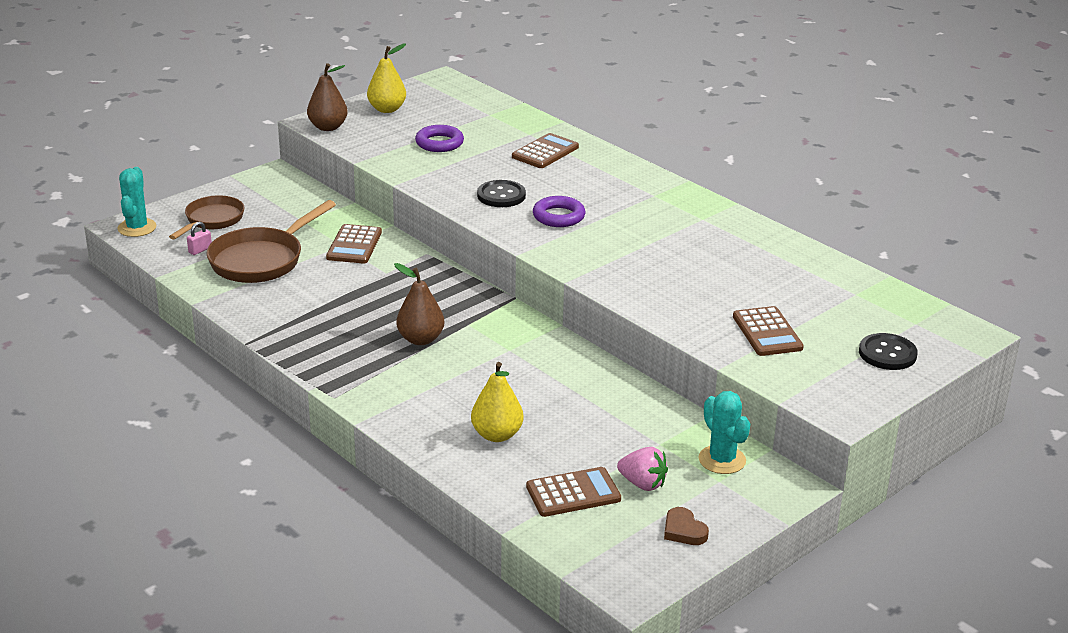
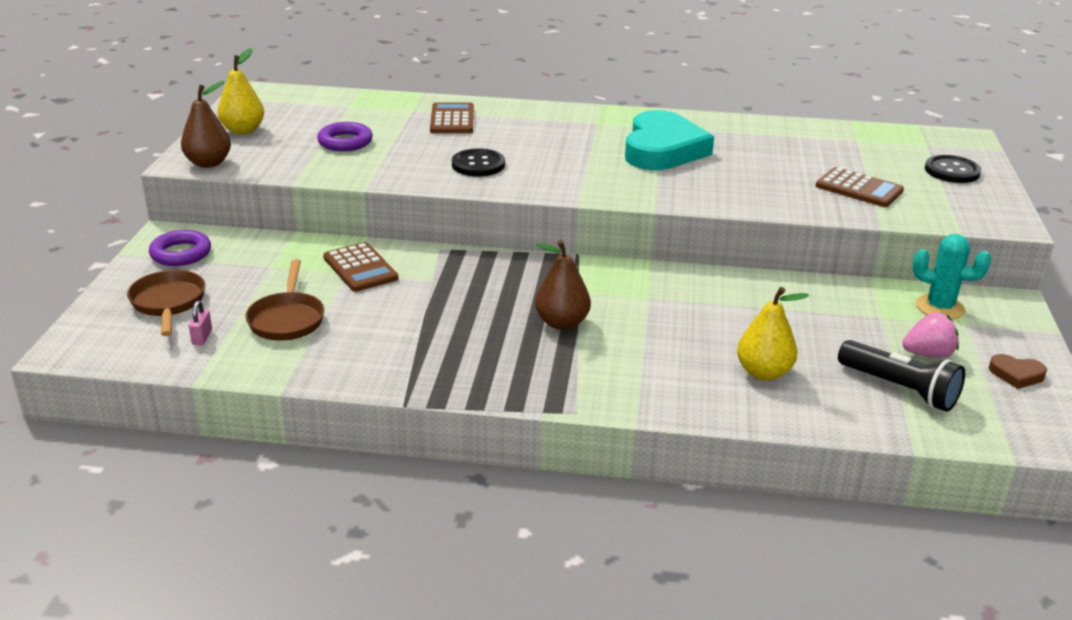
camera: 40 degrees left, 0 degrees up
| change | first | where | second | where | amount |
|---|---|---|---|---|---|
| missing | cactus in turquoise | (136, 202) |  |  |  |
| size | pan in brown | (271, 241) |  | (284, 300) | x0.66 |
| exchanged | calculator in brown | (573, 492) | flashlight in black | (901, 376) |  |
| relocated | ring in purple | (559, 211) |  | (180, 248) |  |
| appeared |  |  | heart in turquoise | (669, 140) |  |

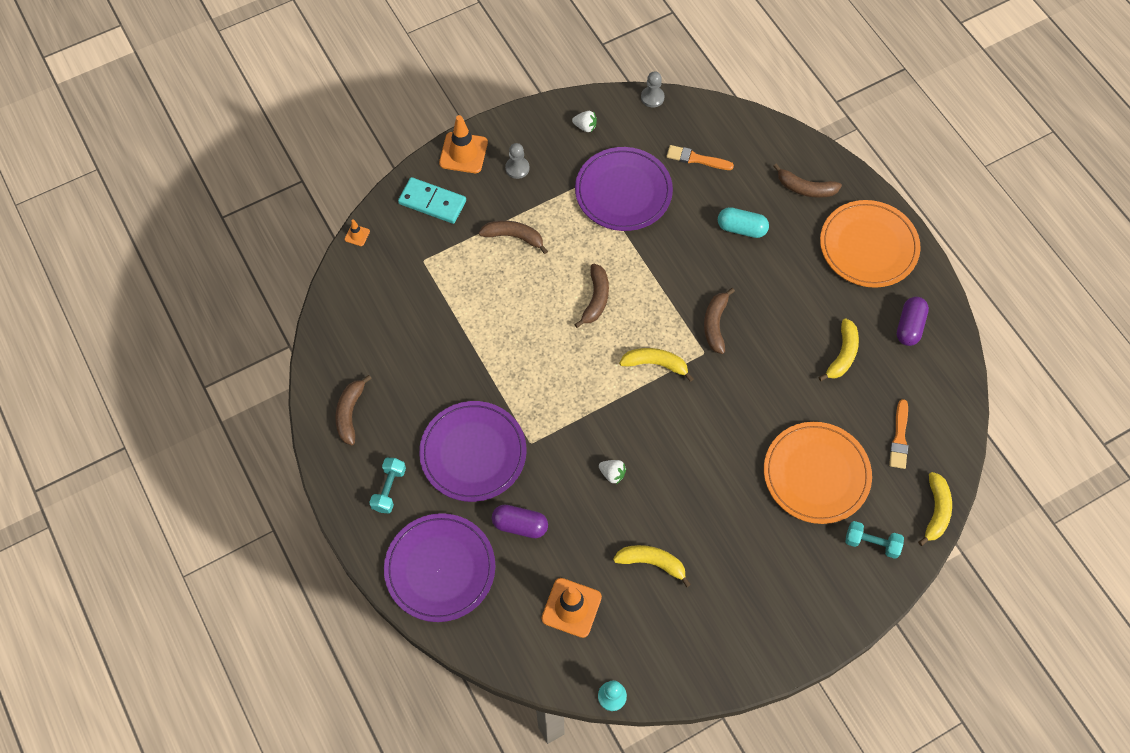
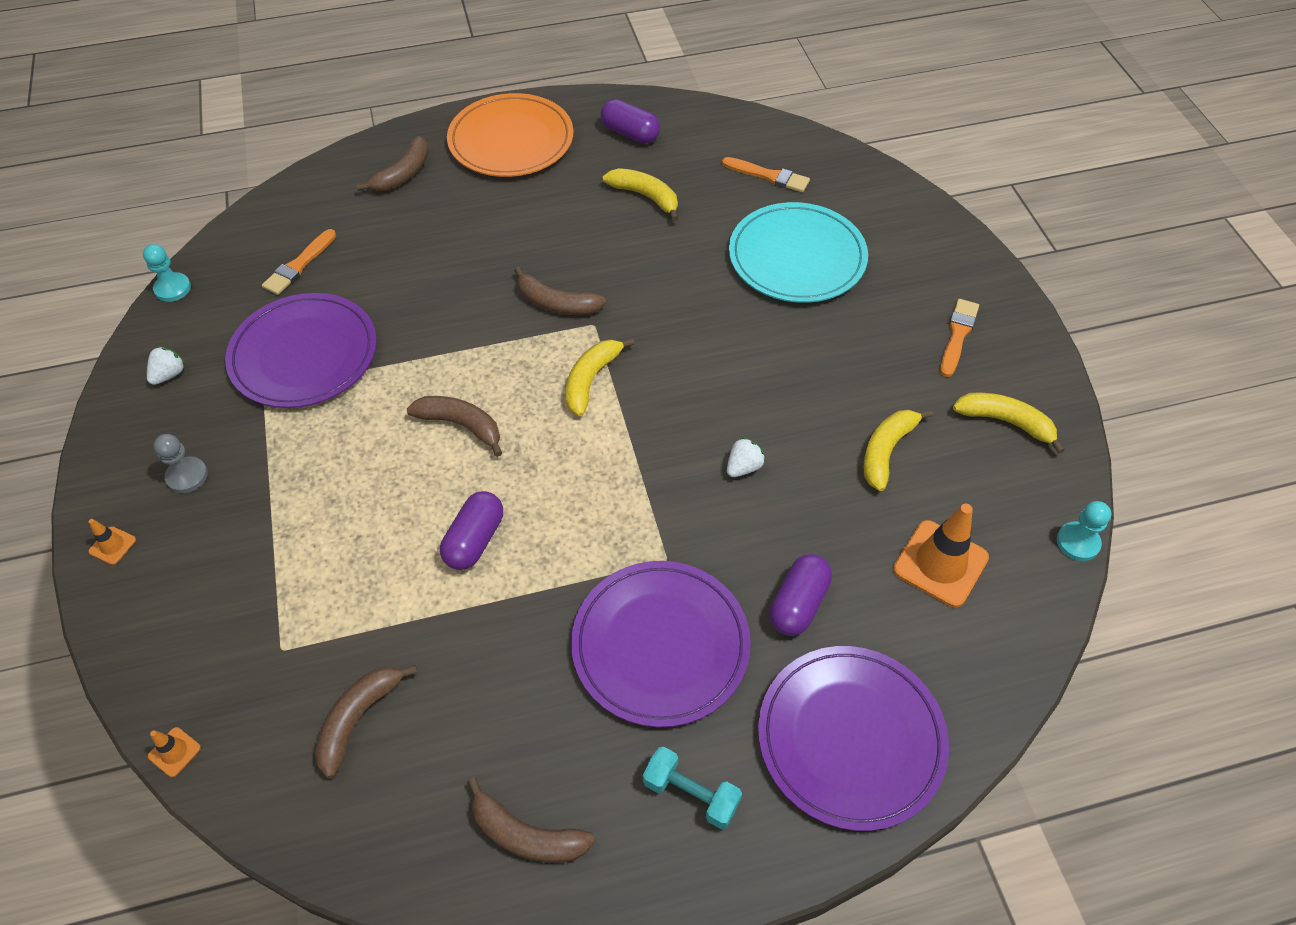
camera: 75 degrees left, 10 degrees down
| change | first | where | second | where | amount |
|---|---|---|---|---|---|
| missing | domino in turquoise | (432, 200) |  |  |  |
| size | traffic cone in orange | (463, 144) |  | (112, 542) | x0.47 |
| relocated | banana in brown | (513, 237) |  | (366, 721) |  |
| colour | pawn in grey | (653, 89) | pawn in turquoise | (167, 273) |  |
| missing | capsule in turquoise | (743, 222) |  |  |  |
| colour | plate in orange | (818, 473) | plate in turquoise | (798, 252) |  |
| missing | dumbbell in turquoise | (874, 540) |  |  |  |
| relocated | banana in yellow | (935, 509) |  | (1009, 422) |  |
| appeared |  |  | capsule in purple | (471, 530) |  |
| appeared |  |  | brush in orange | (959, 338) |  |

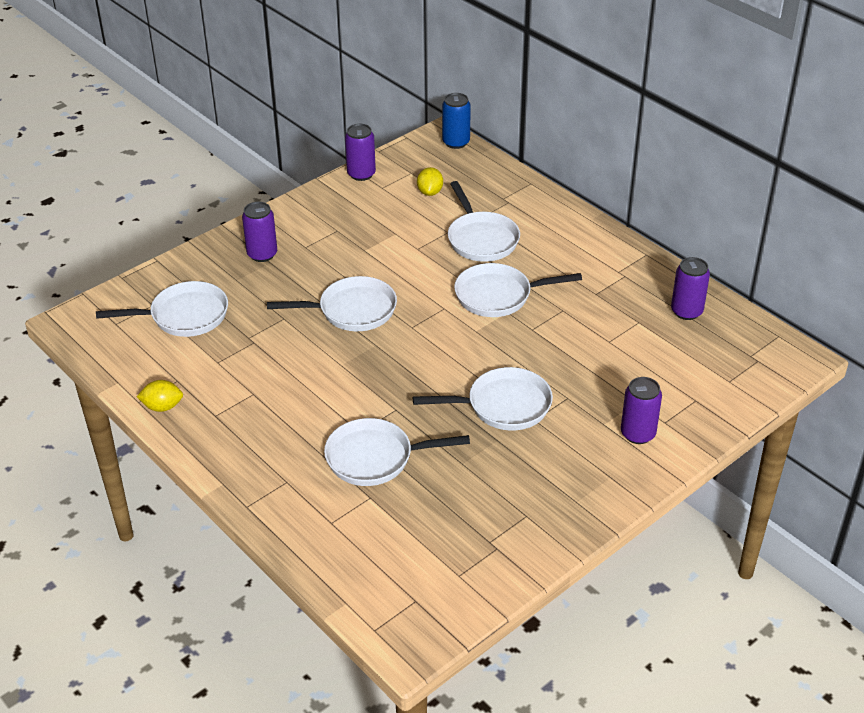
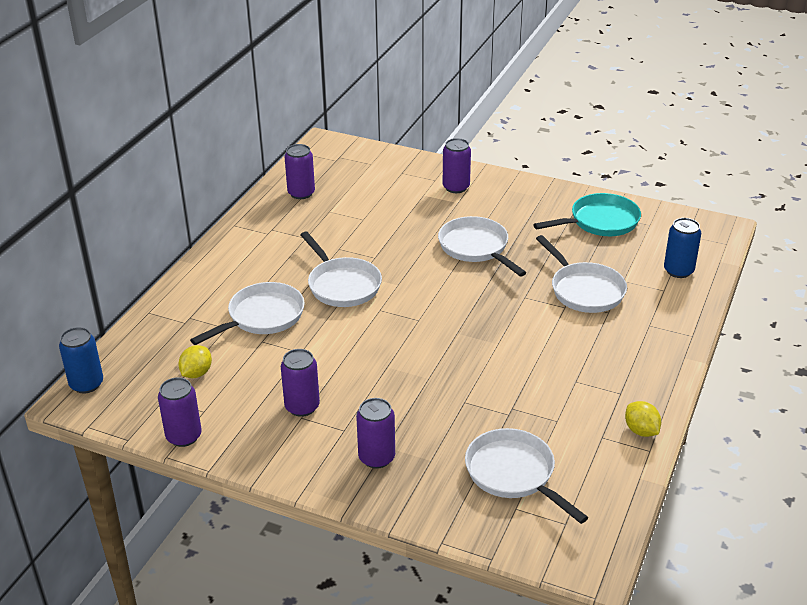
camera: 115 degrees left, 5 degrees down
| change | first | where | second | where | amount |
|---|---|---|---|---|---|
| missing | pan in white | (332, 303) |  |  |  |
| spun | lemon in yellow | (430, 181) |  | (195, 361) | 45 degrees counterclockwise |
| appeared |  |  | can in purple | (300, 383) |  |
| appeared |  |  | pan in turquoise | (587, 214) |  |
| appeared |  |  | can in blue | (682, 248) |  |

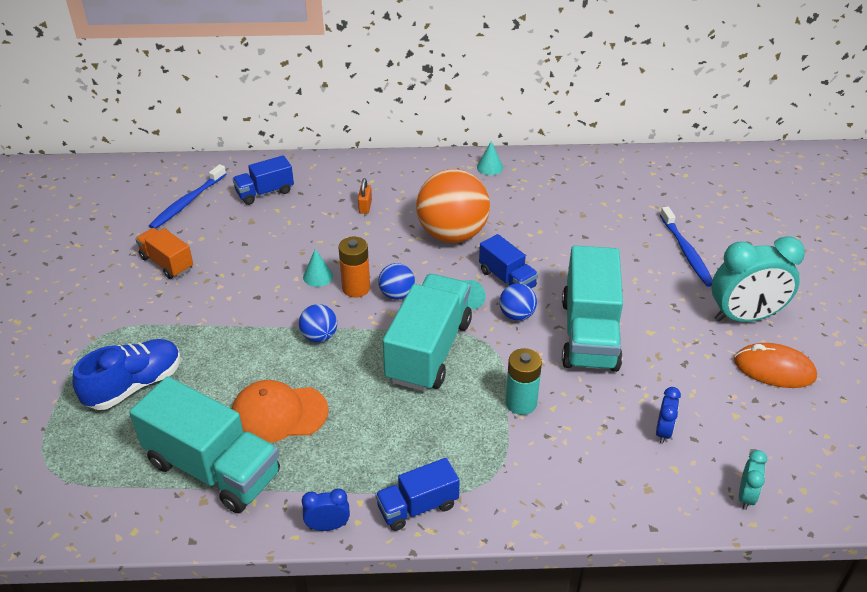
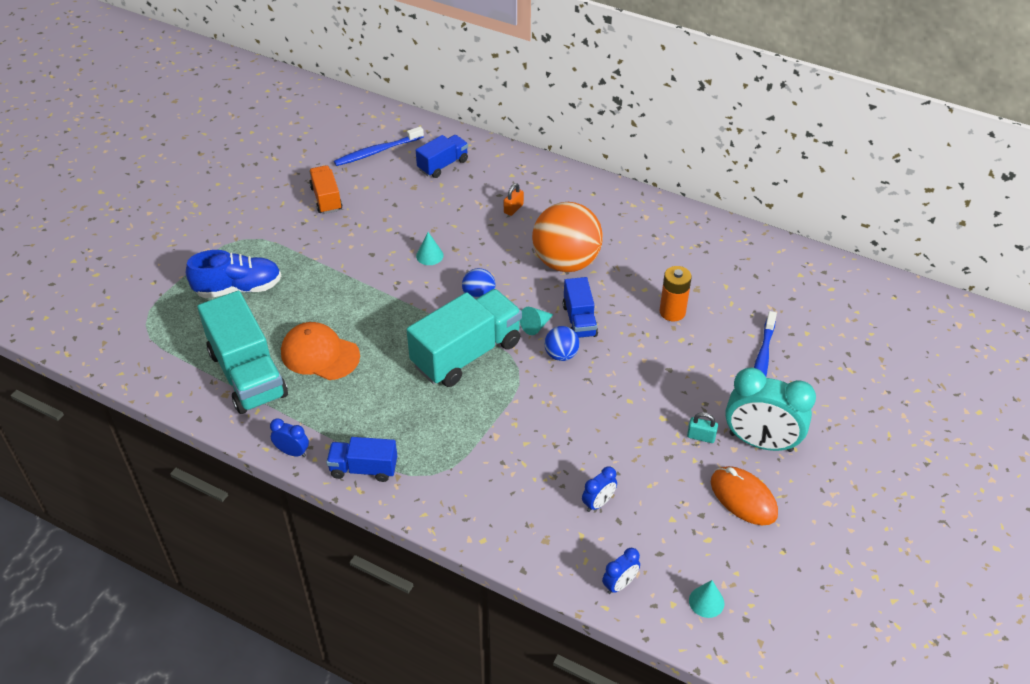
camera: 30 degrees right, 5 degrees up
| change | first | where | second | where | amount |
|---|---|---|---|---|---|
| spun | truck in blue | (263, 180) |  | (442, 156) | 135 degrees clockwise |
| missing | ball in blue | (318, 323) |  |  |  |
| relocated | battery in orange | (354, 267) |  | (675, 293) |  |
| relocated | cone in turquoise | (490, 158) |  | (706, 599) |  |
| missing | battery in turquoise | (523, 381) |  |  |  |
| missing | truck in turquoise | (592, 309) |  |  |  |
| colour | clock in turquoise | (753, 480) | clock in blue | (621, 571) |  |
| appeared |  |  | padlock in turquoise | (702, 427) |  |

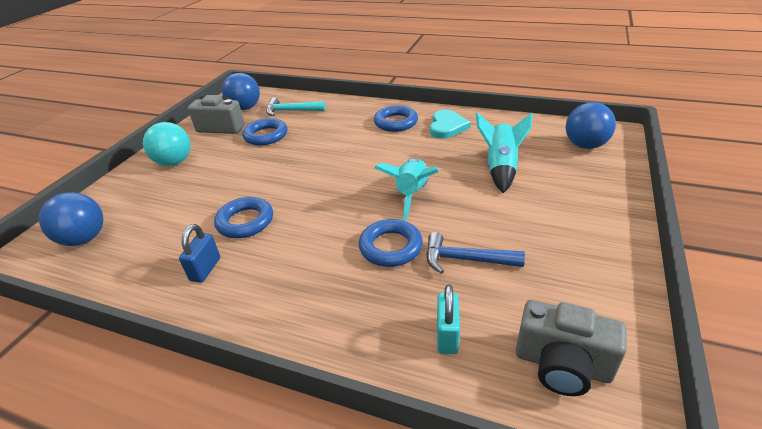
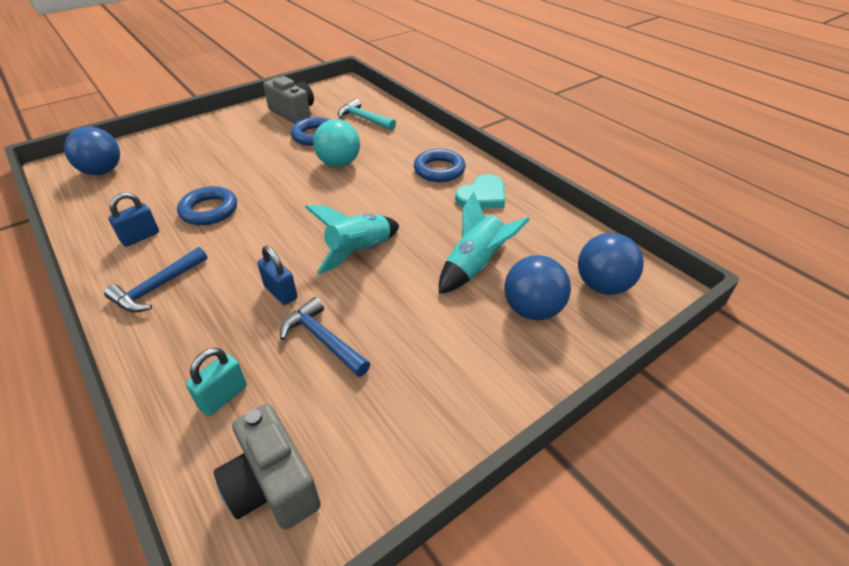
camera: 30 degrees right, 5 degrees up
| change | first | where | second | where | amount |
|---|---|---|---|---|---|
| relocated | ball in turquoise | (167, 144) |  | (336, 143) |  |
| relocated | ball in blue | (241, 91) |  | (537, 287) |  |
| exchanged | ring in blue | (391, 243) | padlock in blue | (277, 275) |  |
| appeared |  |  | hammer in blue | (155, 280) |  |

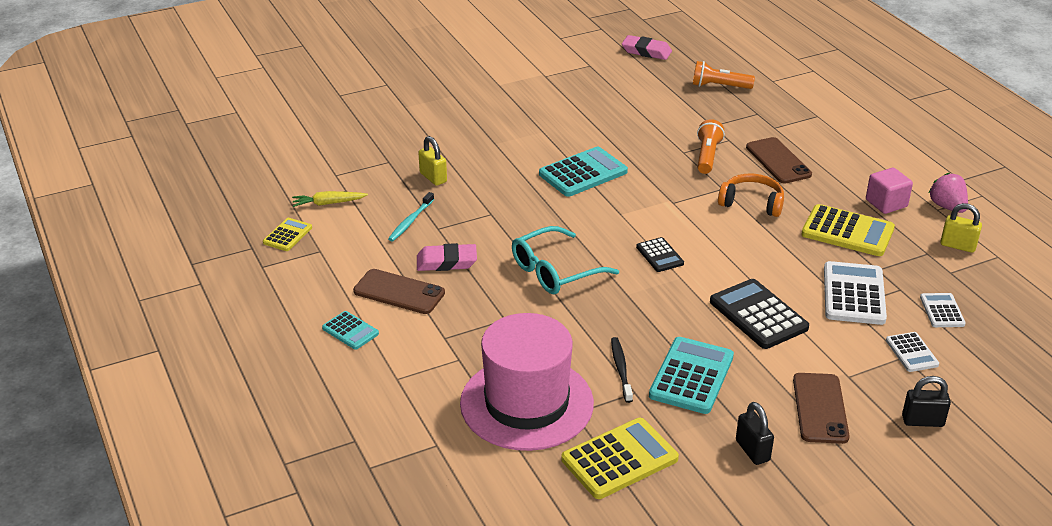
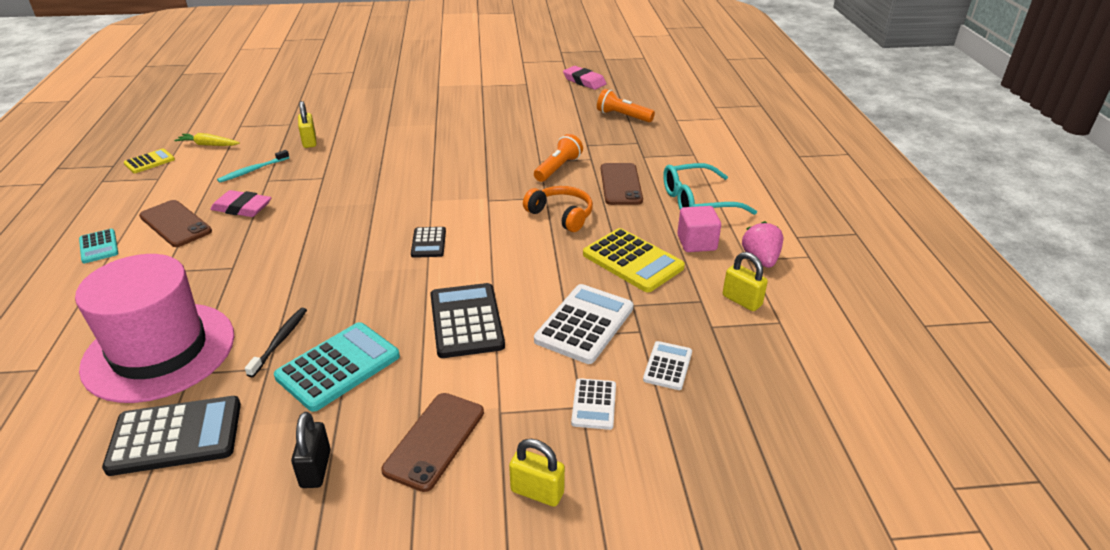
camera: 20 degrees right, 0 degrees up
| change | first | where | second | where | amount |
|---|---|---|---|---|---|
| relocated | glasses in turquoise | (565, 260) |  | (710, 189) |  |
| missing | calculator in turquoise | (583, 172) |  |  |  |
| colour | calculator in yellow | (620, 458) | calculator in black | (171, 436) |  |
| colour | padlock in black | (926, 401) | padlock in yellow | (537, 473) |  |

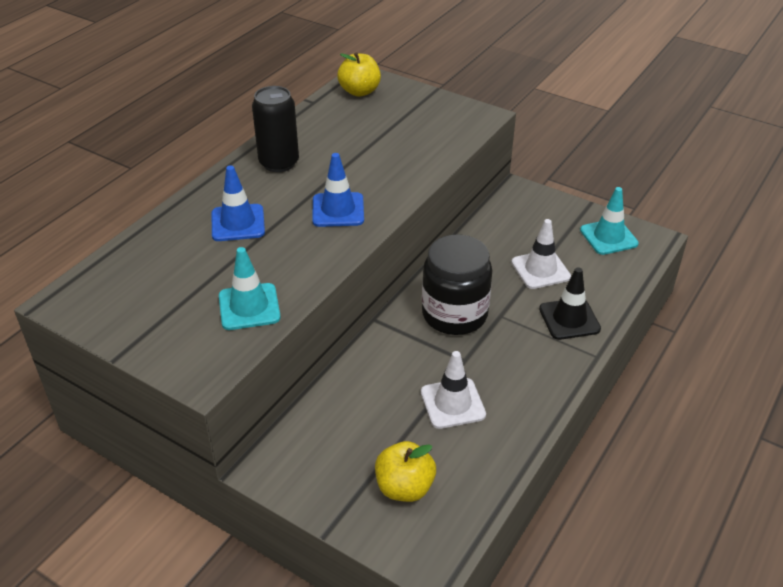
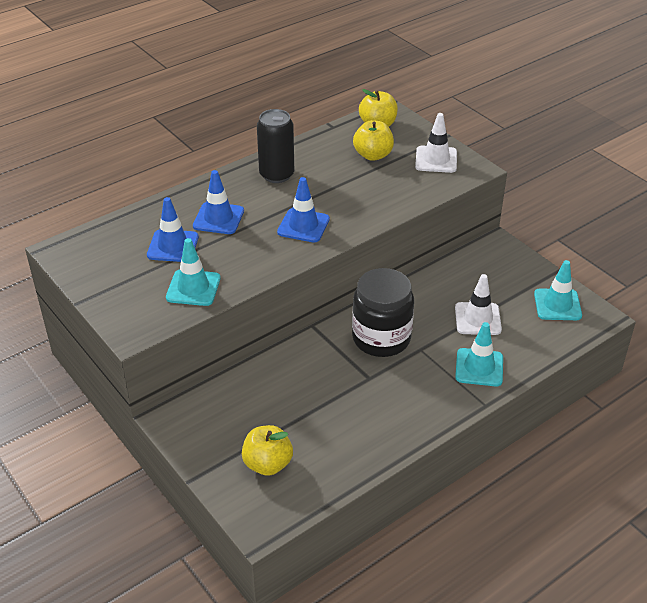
camera: 20 degrees right, 0 degrees up
| change | first | where | second | where | amount |
|---|---|---|---|---|---|
| relocated | traffic cone in white | (453, 390) |  | (436, 143) |  |
| colour | traffic cone in black | (570, 303) | traffic cone in turquoise | (479, 354) |  |
| appeared |  |  | traffic cone in blue | (173, 229) |  |
| appeared |  |  | apple in yellow | (373, 140) |  |

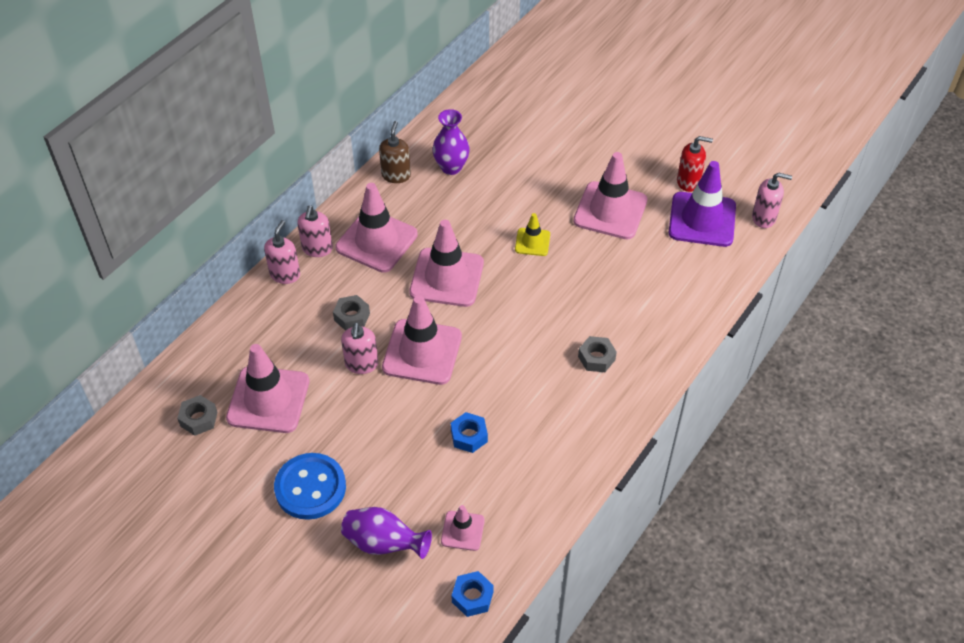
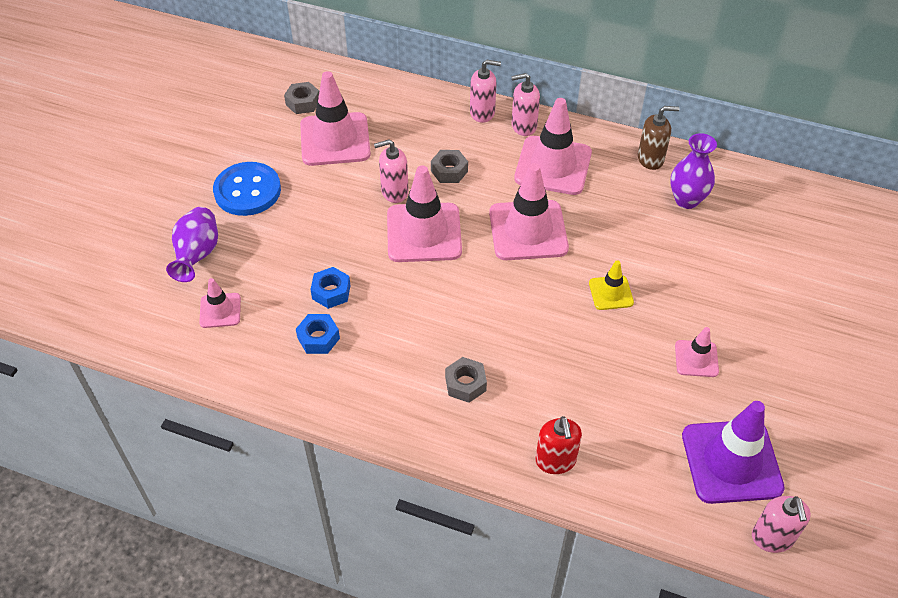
camera: 75 degrees right, 0 degrees up
| change | first | where | second | where | amount |
|---|---|---|---|---|---|
| relocated | nut in blue | (473, 594) |  | (318, 334) |  |
| size | traffic cone in pink | (610, 195) |  | (697, 352) | x0.51 |
| relocated | soap dispenser in red | (695, 164) |  | (559, 445) |  |

